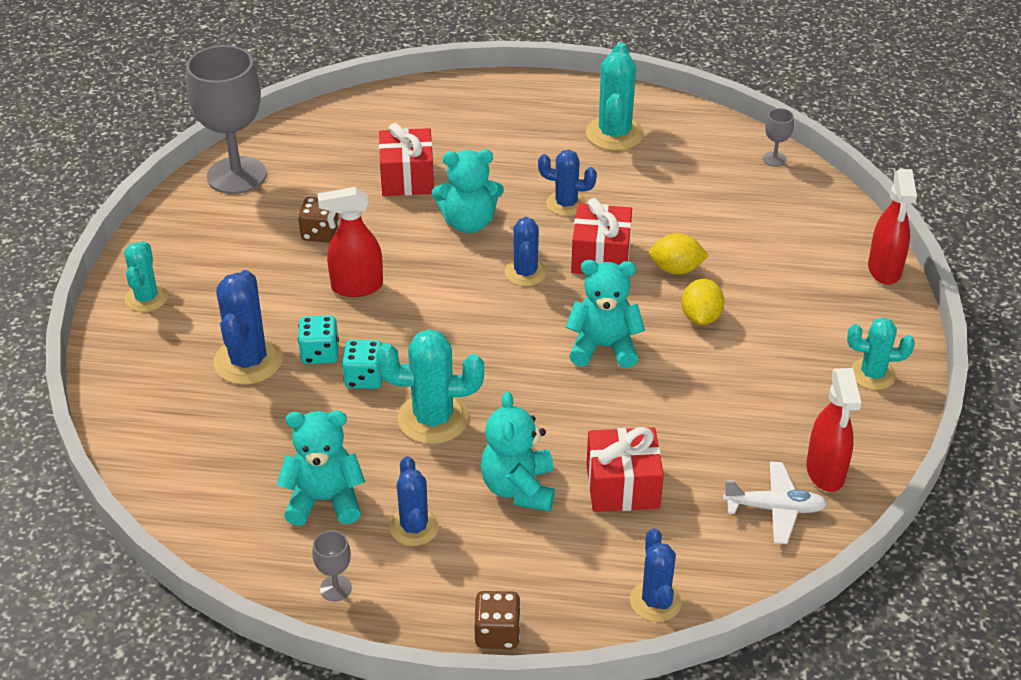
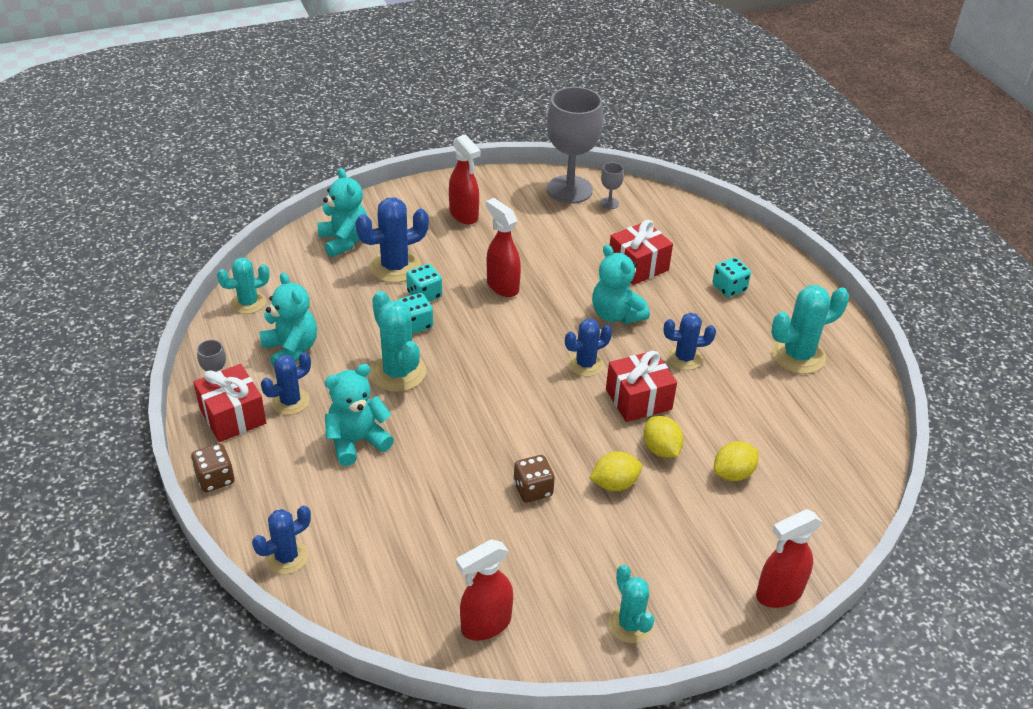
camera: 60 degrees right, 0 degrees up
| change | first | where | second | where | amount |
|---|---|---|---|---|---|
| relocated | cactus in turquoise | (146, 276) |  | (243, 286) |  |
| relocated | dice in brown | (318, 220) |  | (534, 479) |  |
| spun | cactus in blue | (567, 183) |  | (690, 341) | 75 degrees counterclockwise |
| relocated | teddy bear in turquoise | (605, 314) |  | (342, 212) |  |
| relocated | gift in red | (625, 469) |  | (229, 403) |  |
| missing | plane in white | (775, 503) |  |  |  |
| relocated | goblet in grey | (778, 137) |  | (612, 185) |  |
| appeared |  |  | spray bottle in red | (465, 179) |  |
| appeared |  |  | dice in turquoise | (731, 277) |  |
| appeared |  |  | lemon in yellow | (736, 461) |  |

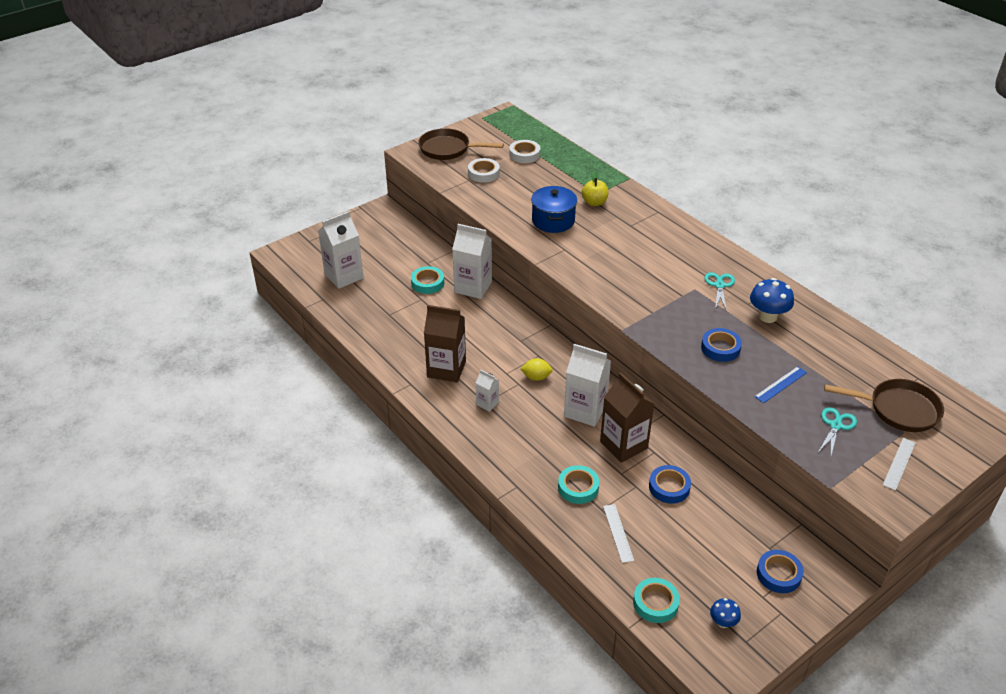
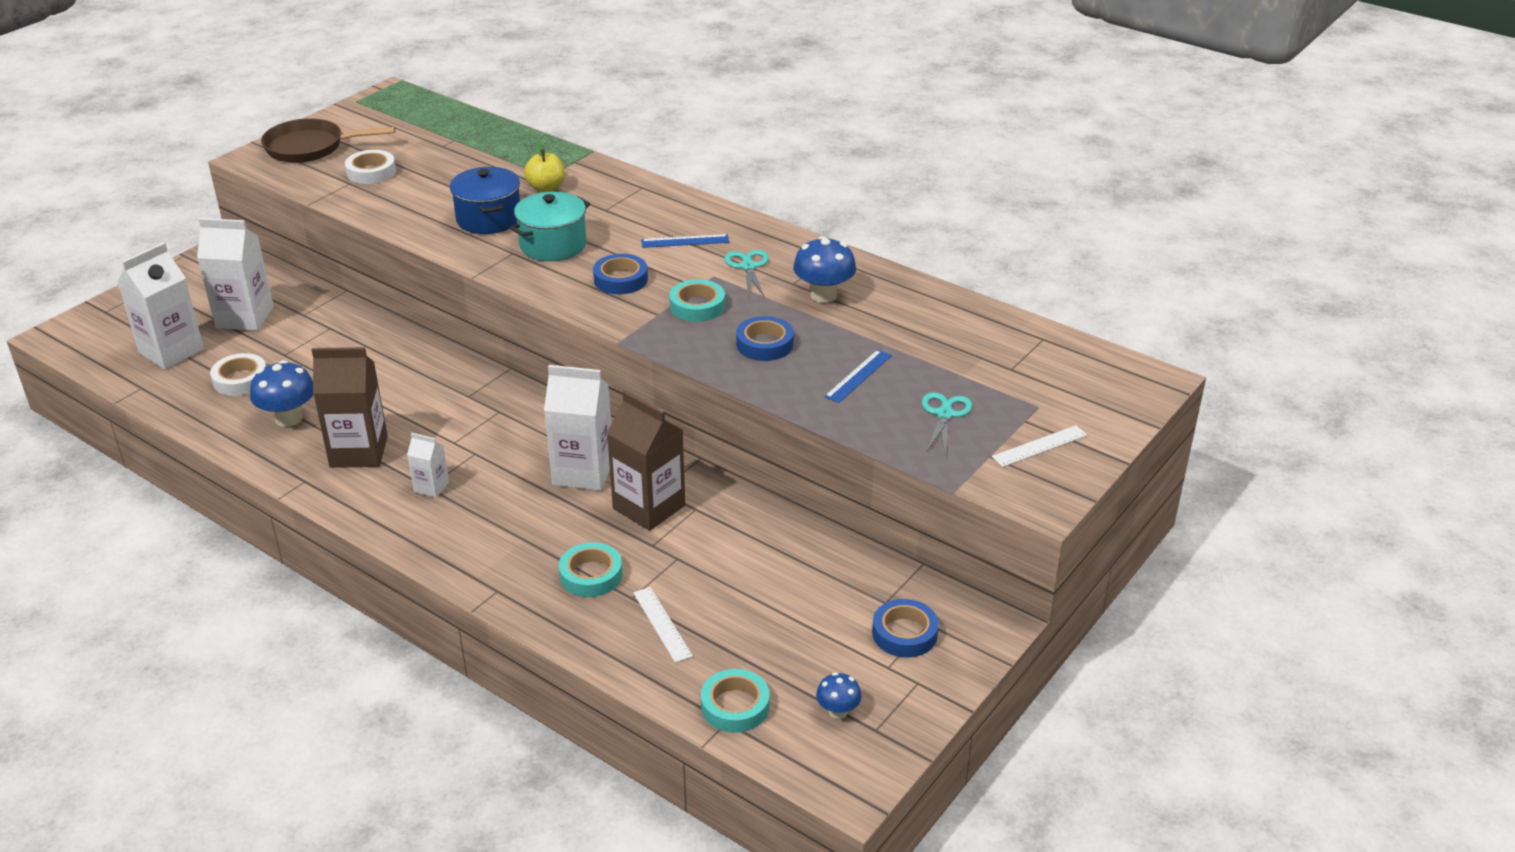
camera: 15 degrees left, 5 degrees down
| change | first | where | second | where | amount |
|---|---|---|---|---|---|
| relocated | tape in turquoise | (427, 280) |  | (697, 300) |  |
| relocated | carton in white | (472, 261) |  | (235, 274) |  |
| relocated | tape in white | (524, 151) |  | (238, 374) |  |
| missing | lemon in yellow | (536, 369) |  |  |  |
| relocated | tape in blue | (670, 484) |  | (620, 274) |  |
| missing | pan in brown | (884, 405) |  |  |  |
| spun | ruler in white | (899, 464) |  | (1039, 446) | 45 degrees clockwise |
| appeared |  |  | mushroom in blue | (281, 393) |  |
| appeared |  |  | pot in turquoise | (550, 226) |  |
| appeared |  |  | ruler in blue | (685, 241) |  |

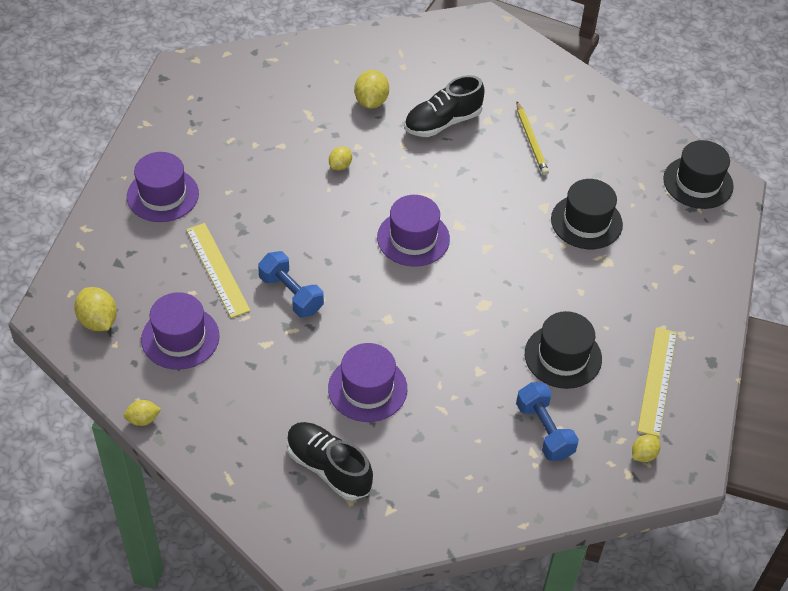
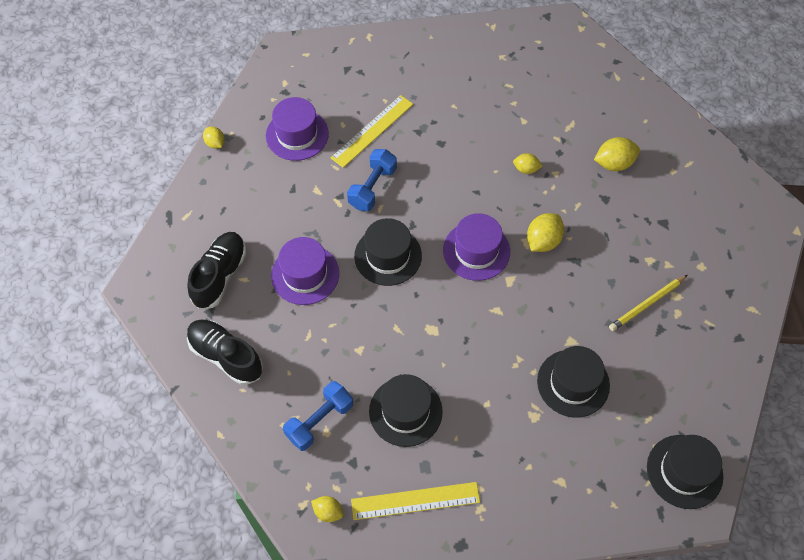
camera: 70 degrees right, 10 degrees up
| change | first | where | second | where | amount |
|---|---|---|---|---|---|
| relocated | lemon in yellow | (95, 309) |  | (545, 232) |  |
| missing | hat in purple | (163, 187) |  |  |  |
| relocated | shoe in black | (444, 106) |  | (225, 352) |  |
| appeared |  |  | hat in black | (388, 252) |  |

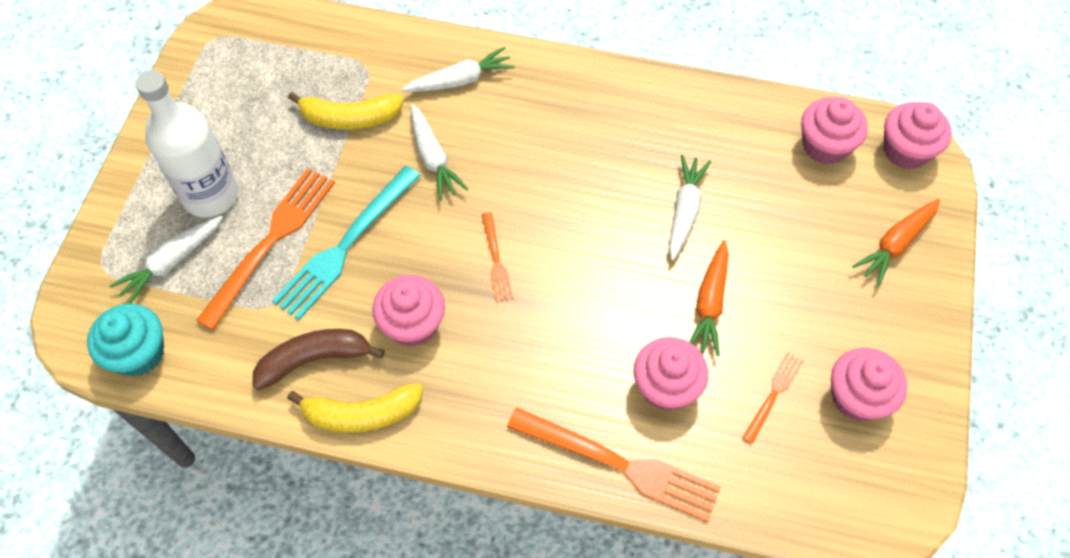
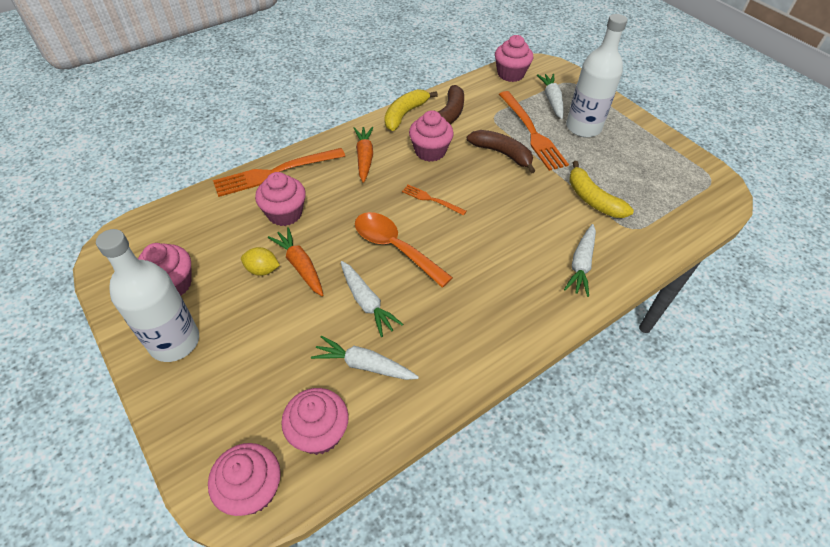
camera: 130 degrees right, 10 degrees down
| change | first | where | second | where | amount |
|---|---|---|---|---|---|
| colour | cupcake in turquoise | (125, 340) | cupcake in pink | (514, 58) |  |
| exchanged | fork in turquoise | (346, 243) | banana in brown | (501, 152) |  |
| spun | banana in yellow | (346, 110) |  | (601, 189) | 75 degrees counterclockwise |
| relocated | carrot in white | (439, 152) |  | (365, 357) |  |
| missing | fork in orange | (772, 398) |  |  |  |
| relocated | carrot in orange | (896, 242) |  | (364, 155) |  |
| appeared |  |  | bottle in white | (147, 295) |  |
| appeared |  |  | lemon in yellow | (260, 261) |  |
| appeared |  |  | spoon in orange | (404, 250) |  |

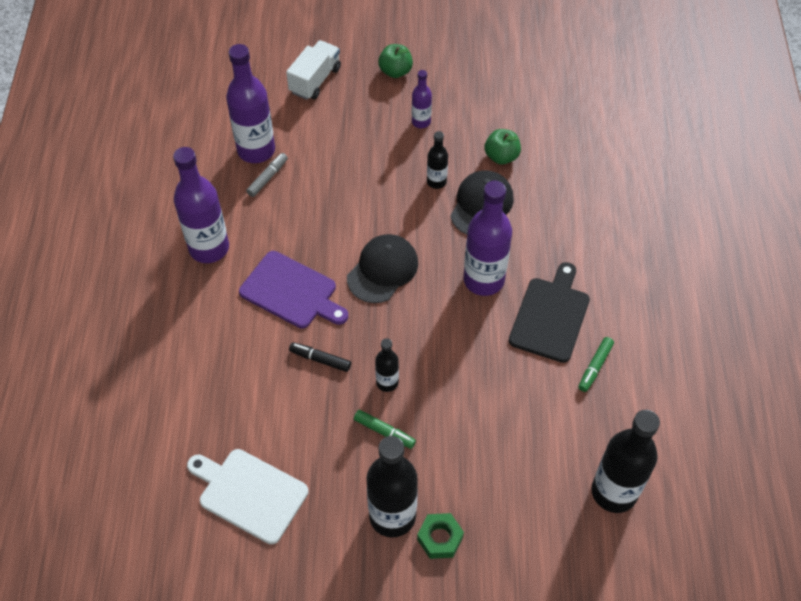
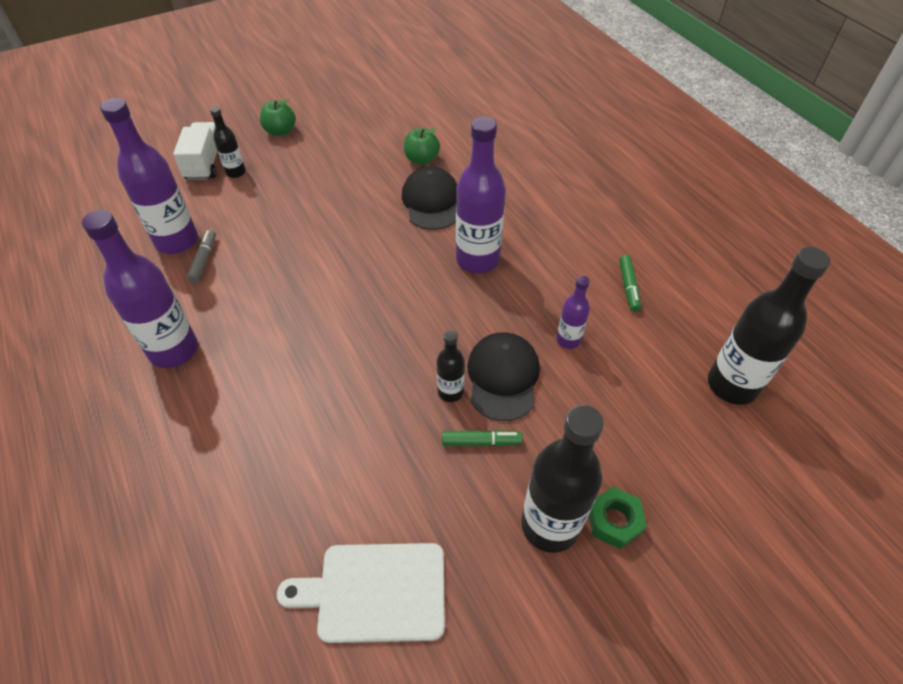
camera: 30 degrees left, 5 degrees down
| change | first | where | second | where | amount |
|---|---|---|---|---|---|
| missing | cutting board in purple | (293, 289) |  |  |  |
| missing | marker in black | (320, 357) |  |  |  |
| relocated | cap in black | (382, 268) |  | (503, 376) |  |
| relocated | bottle in purple | (422, 99) |  | (573, 312) |  |
| relocated | bottle in black | (437, 160) |  | (228, 142) |  |
| missing | cutting board in black | (549, 312) |  |  |  |

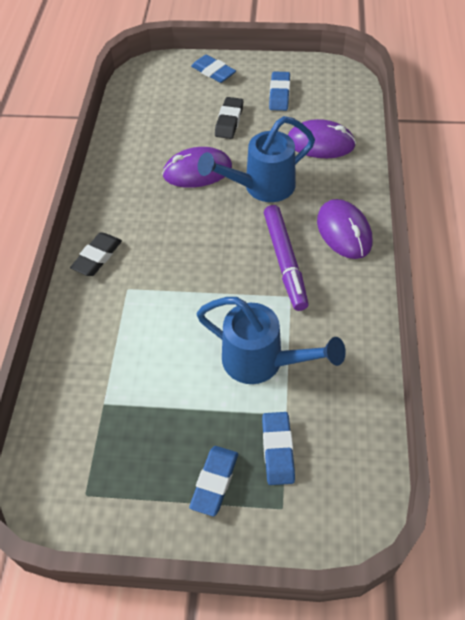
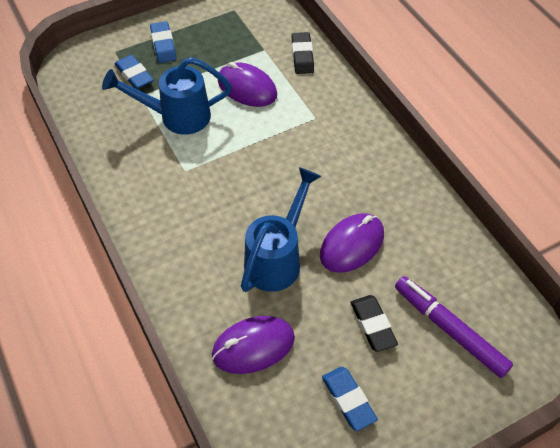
camera: 145 degrees right, 0 degrees up
| change | first | where | second | where | amount |
|---|---|---|---|---|---|
| relocated | eraser in black | (96, 254) |  | (303, 53) |  |
| missing | eraser in blue | (213, 69) |  |  |  |
| relocated | marker in purple | (286, 258) |  | (454, 327) |  |
| relocated | mouse in purple | (345, 229) |  | (247, 84) |  |

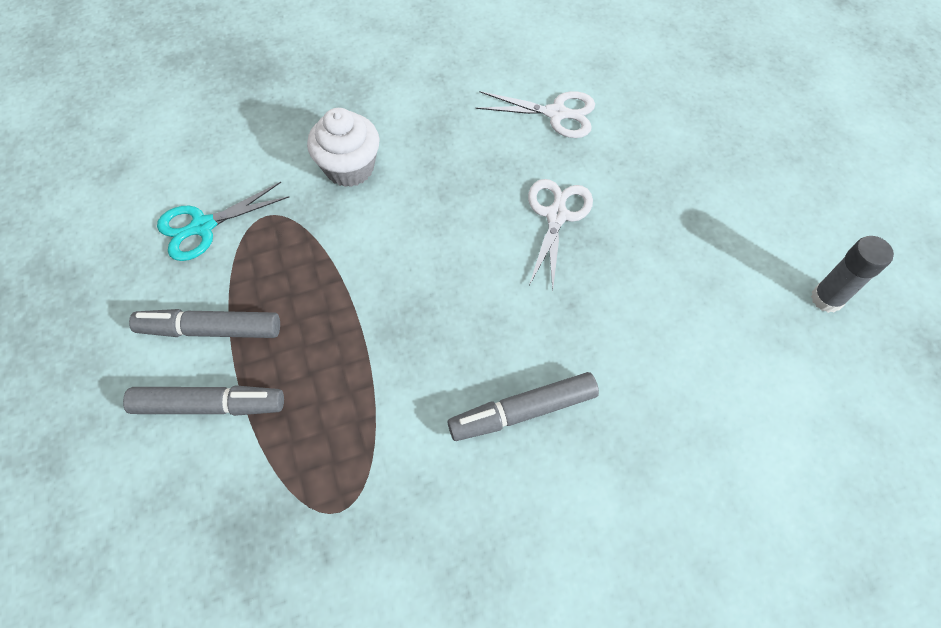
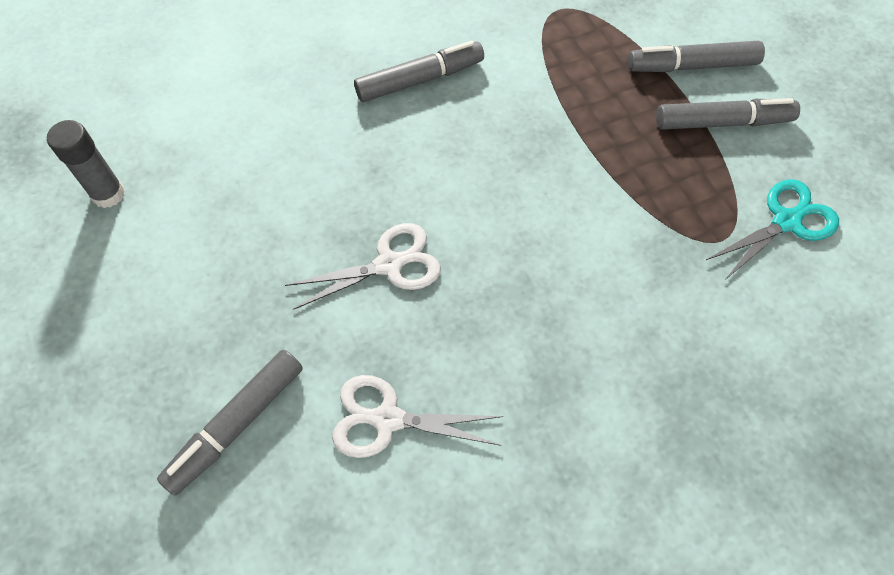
camera: 175 degrees right, 0 degrees up
| change | first | where | second | where | amount |
|---|---|---|---|---|---|
| missing | cupcake in white | (343, 147) |  |  |  |
| spun | scissors in white | (560, 234) |  | (363, 266) | 120 degrees counterclockwise |
| appeared |  |  | marker in grey | (230, 423) |  |

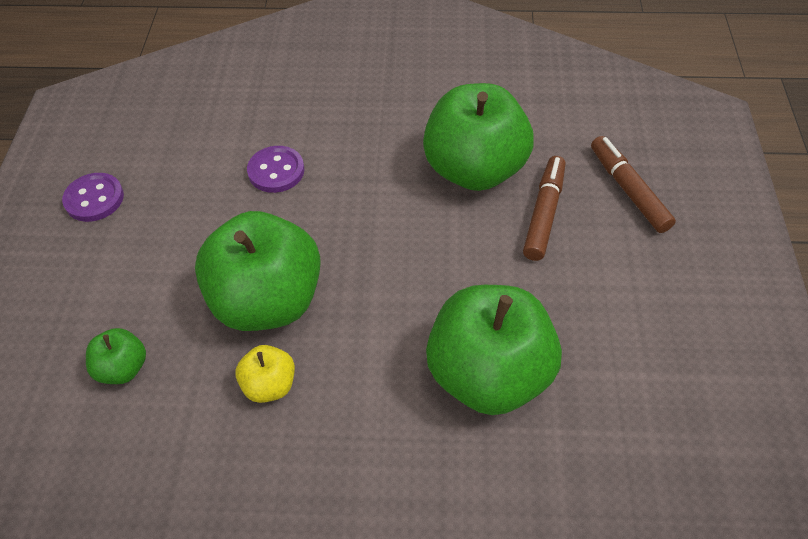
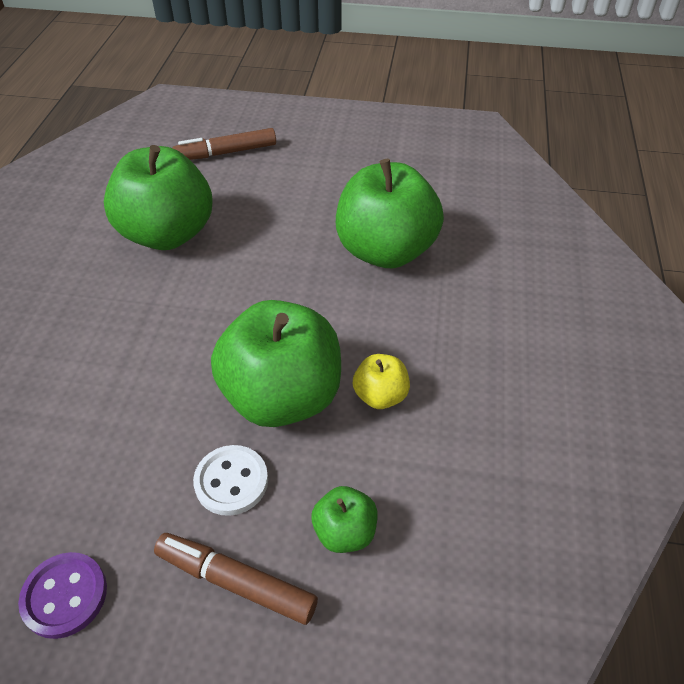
camera: 85 degrees left, 5 degrees down
| change | first | where | second | where | amount |
|---|---|---|---|---|---|
| missing | button in purple | (275, 169) |  |  |  |
| relocated | marker in brown | (544, 208) |  | (236, 579) |  |
| appeared |  |  | button in white | (230, 480) |  |

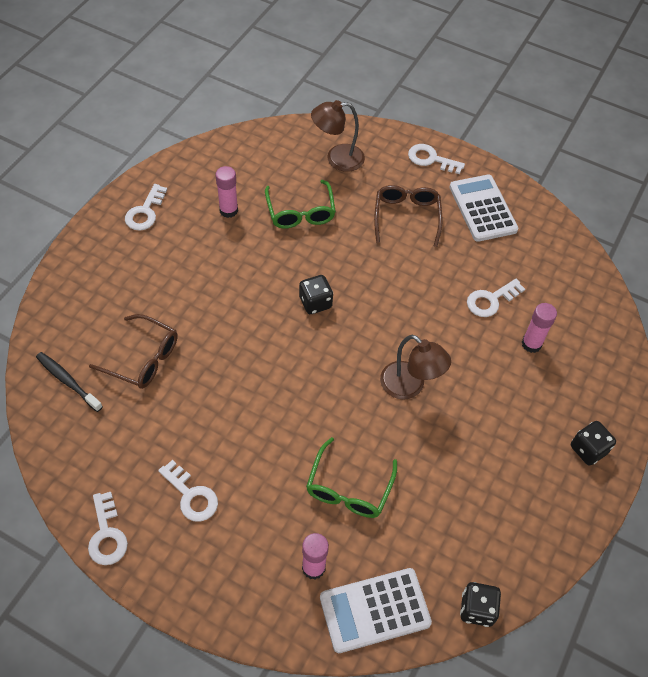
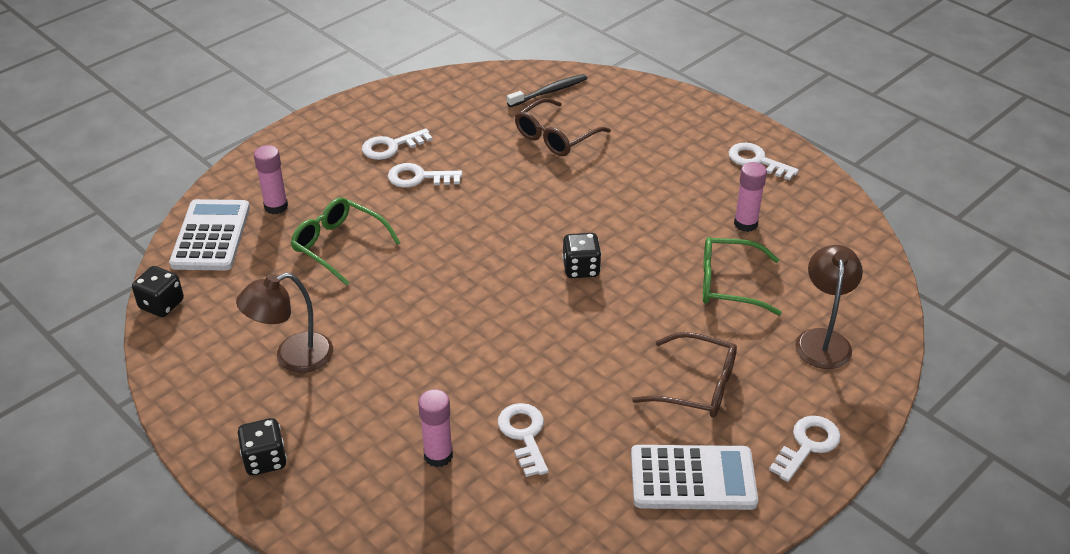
camera: 110 degrees right, 15 degrees down
| change | first | where | second | where | amount |
|---|---|---|---|---|---|
| relocated | key in white | (108, 528) |  | (425, 175) |  |
| relocated | lamp in brown | (415, 367) |  | (284, 323) |  |

